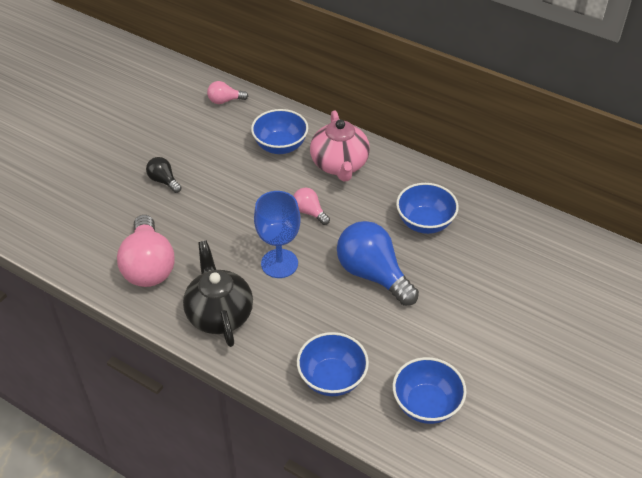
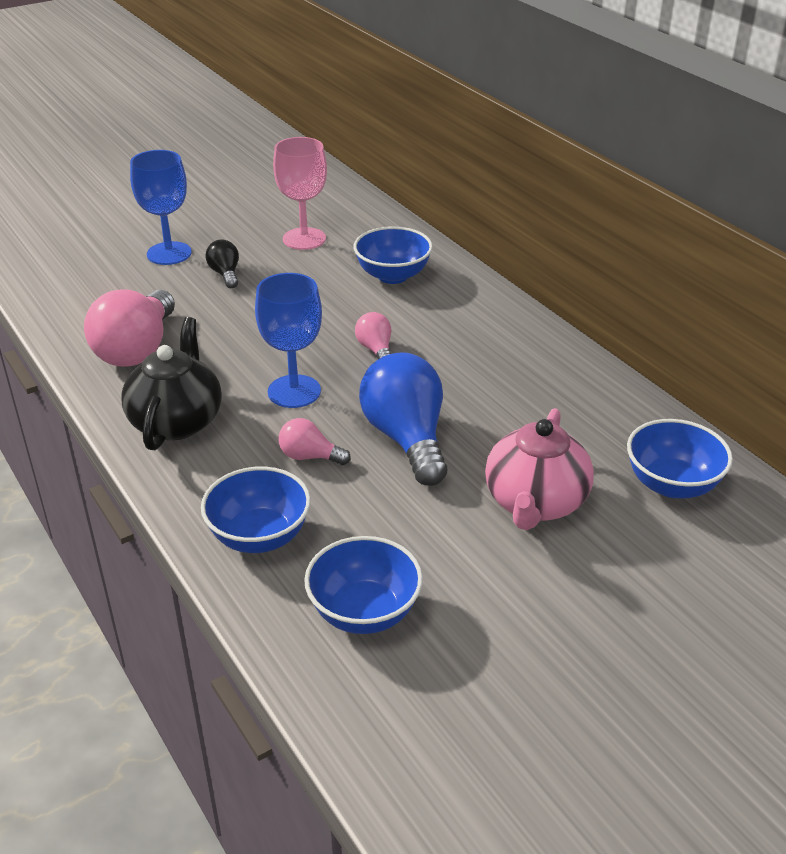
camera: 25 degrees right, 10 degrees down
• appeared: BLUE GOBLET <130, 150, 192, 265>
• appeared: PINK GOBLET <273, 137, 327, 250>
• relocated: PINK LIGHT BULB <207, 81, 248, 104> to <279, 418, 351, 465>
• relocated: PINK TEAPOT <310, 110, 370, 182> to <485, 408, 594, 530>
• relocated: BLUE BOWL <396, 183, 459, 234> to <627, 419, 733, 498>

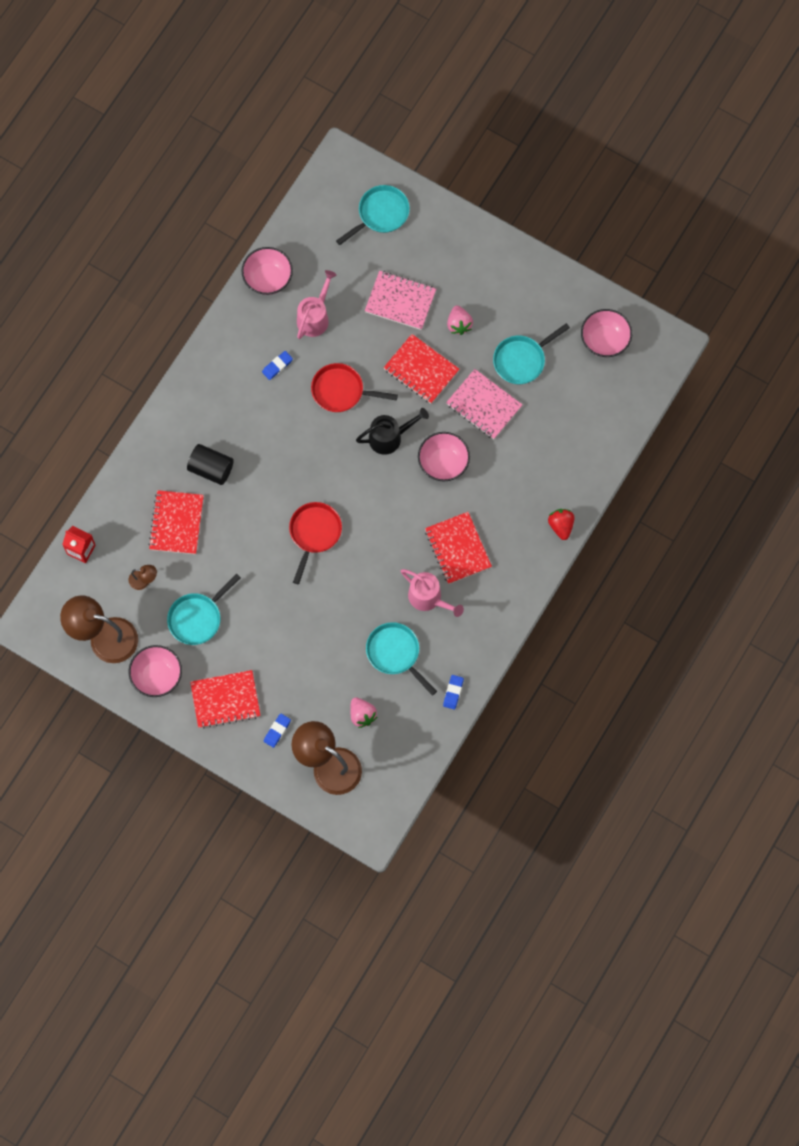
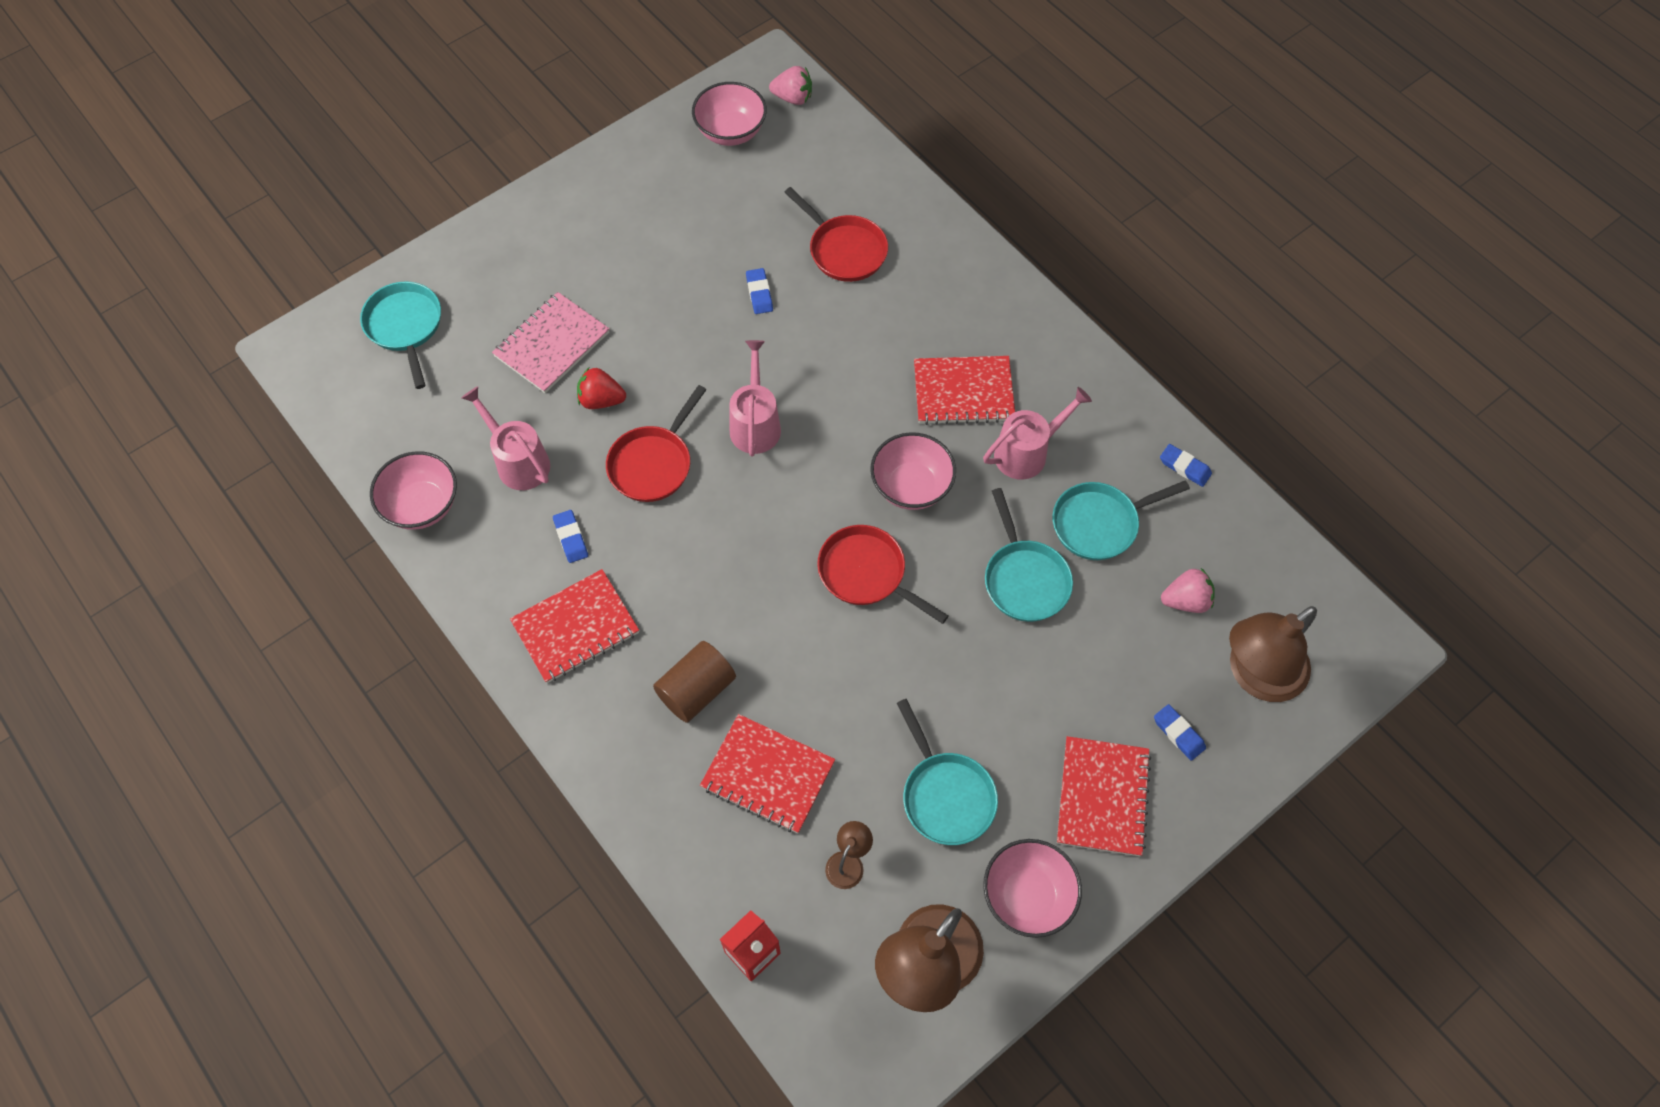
camera: 70 degrees left, 10 degrees down
• relocated: RED NOTEBOOK <384, 334, 459, 404> to <510, 569, 639, 683>
• relocated: RED STRAWBERRY <548, 509, 574, 540> to <577, 367, 626, 409>
• colour: BLACK CYLINDER <187, 444, 234, 485> to BROWN CYLINDER <653, 641, 736, 723>
• colour: BLACK WATERING CAN <356, 408, 429, 455> to PINK WATERING CAN <729, 340, 781, 456>
• exchanged: PINK NOTEBOOK <446, 369, 523, 439> to BLUE ERASER <746, 268, 773, 314>
• relocated: PINK STRAWBERRY <447, 306, 473, 335> to <769, 66, 812, 105>
• appeared: RED PAN <784, 187, 888, 282>
• relocated: PINK BOWL <418, 432, 470, 481> to <870, 432, 956, 510>
• relocated: TURQUOISE PAN <493, 323, 570, 384> to <985, 488, 1073, 622>

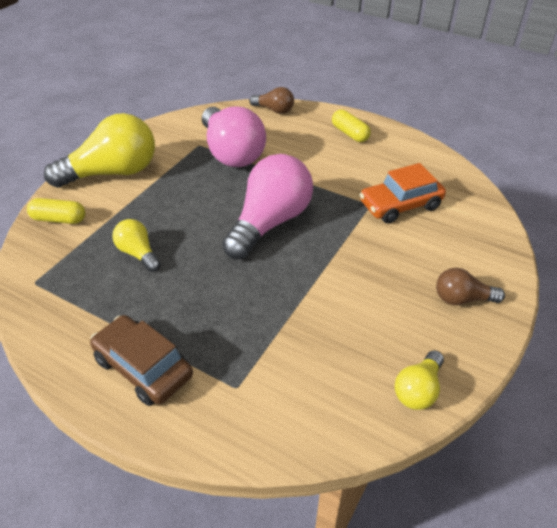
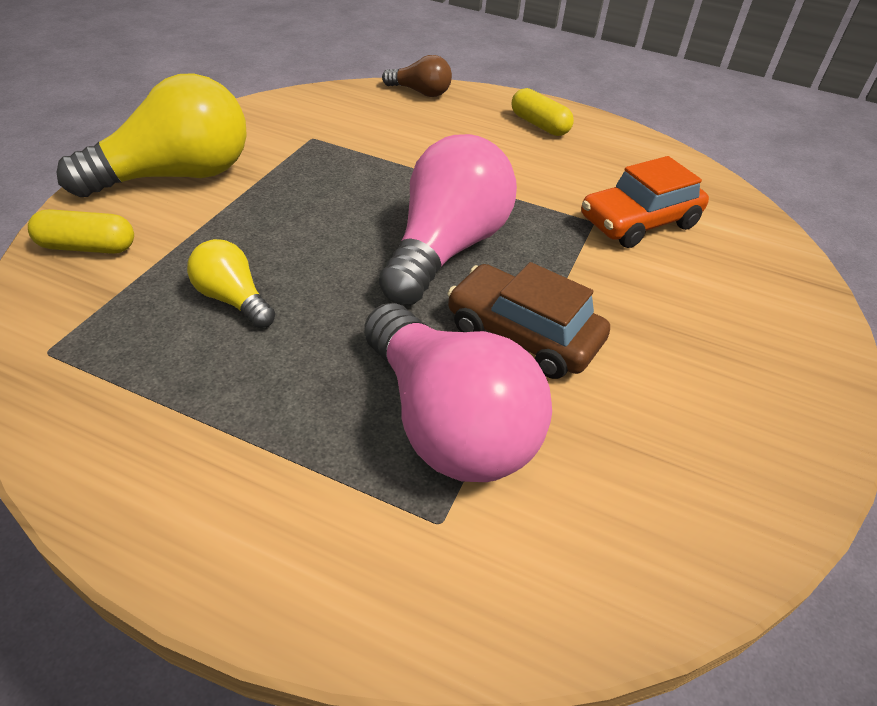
camera: 10 degrees left, 0 degrees up
• relocated: PINK LIGHT BULB <202, 106, 266, 167> to <364, 303, 552, 482>
• relocated: BROWN CAR <90, 315, 193, 406> to <447, 262, 610, 379>
• missing: YELLOW LIGHT BULB <395, 350, 444, 410>
• missing: BROWN LIGHT BULB <436, 268, 505, 305>

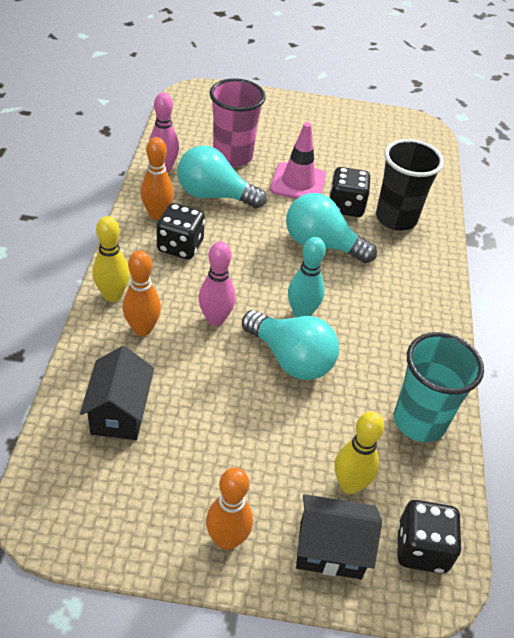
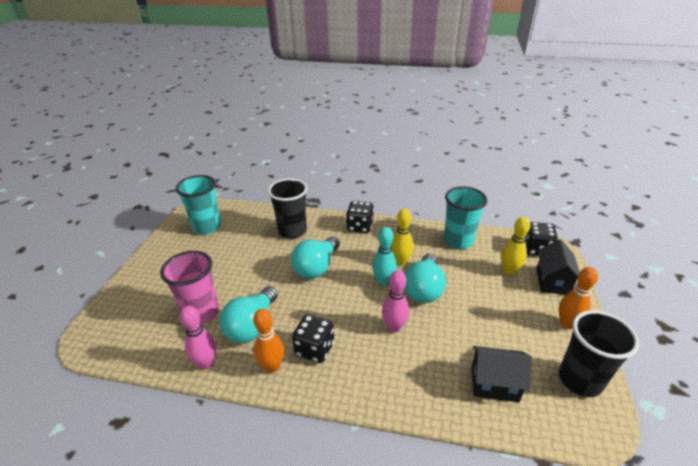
camera: 80 degrees left, 10 degrees down
• appeared: TURQUOISE CUP <176, 175, 221, 235>
• relocated: BLACK DICE <329, 167, 370, 217> to <346, 201, 374, 233>
• relocated: YELLOW BOWLING PIN <92, 216, 130, 302> to <391, 208, 414, 266>
• spun: TURQUOISE LIGHT BULB <242, 310, 339, 380> = <405, 254, 446, 303> 150 degrees clockwise
• appeared: BLACK CUP <559, 310, 639, 397>
• missing: ORANGE BOWLING PIN <123, 250, 161, 336>
• missing: PINK TRAFFIC CONE <270, 122, 326, 199>

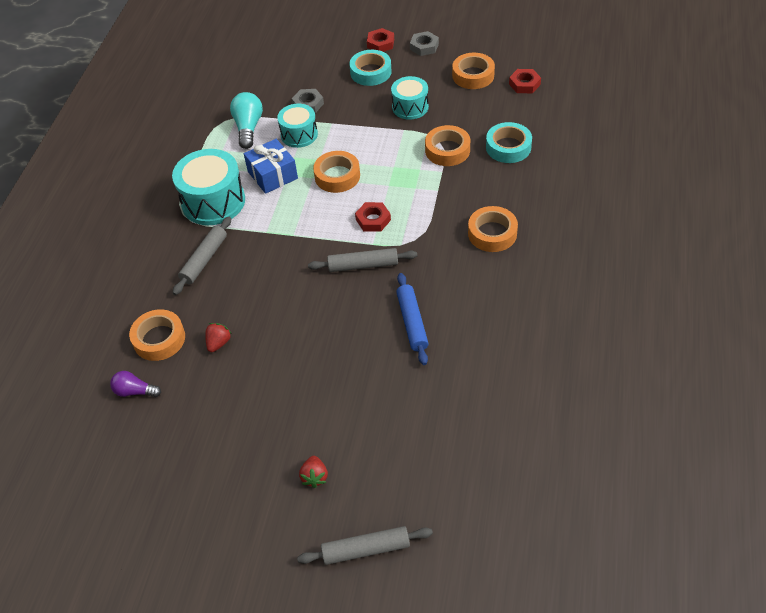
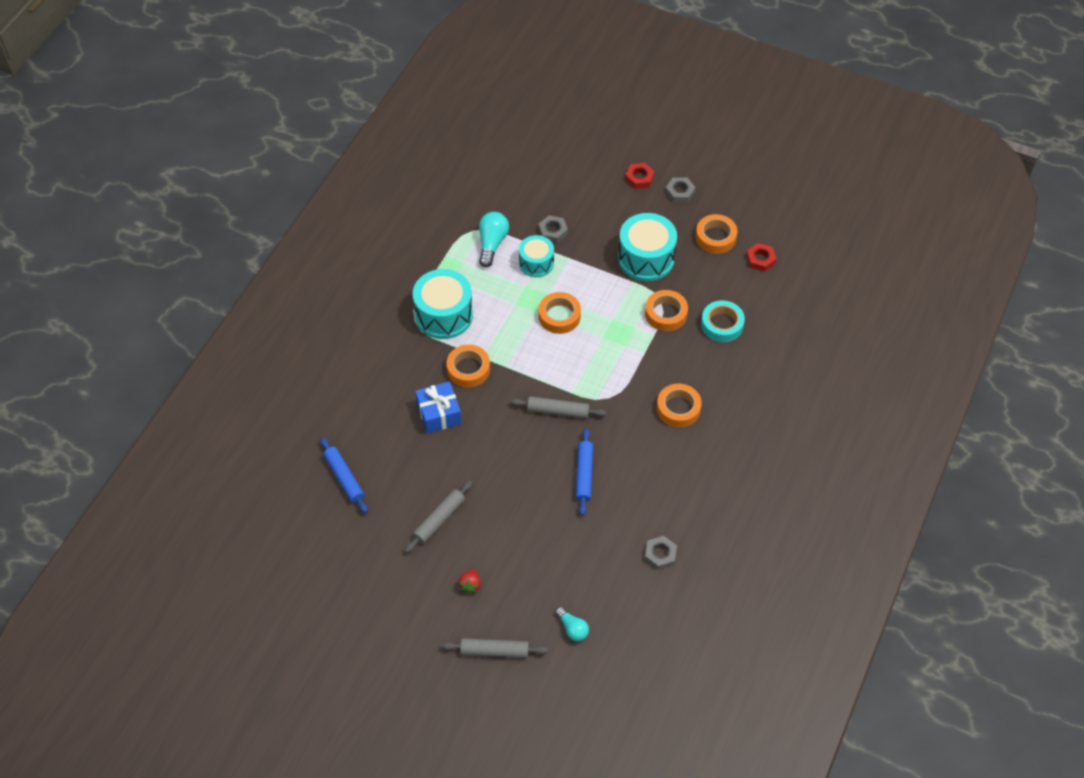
camera: 10 degrees right, 5 degrees up
• exchanged: PURPLE LIGHT BULB <110, 371, 161, 397> to BLUE ROLLING PIN <320, 437, 368, 513>
• relocated: GREY ROLLING PIN <173, 217, 231, 295> to <405, 481, 473, 553>
• relocated: BLUE GIFT <244, 139, 298, 194> to <415, 381, 462, 433>
• relocated: ORANGE TAPE <129, 309, 185, 361> to <446, 345, 490, 388>
• appeared: TURQUOISE LIGHT BULB <555, 607, 589, 641>
• size: TURQUOISE DRUM <391, 76, 429, 120> = <618, 213, 677, 281> x1.62
• appeared: GREY NUT <645, 536, 677, 570>
• missing: RED STRAWBERRY <205, 323, 232, 352>
• missing: TURQUOISE TAPE <349, 50, 392, 86>
• missing: RED NUT <355, 202, 391, 231>

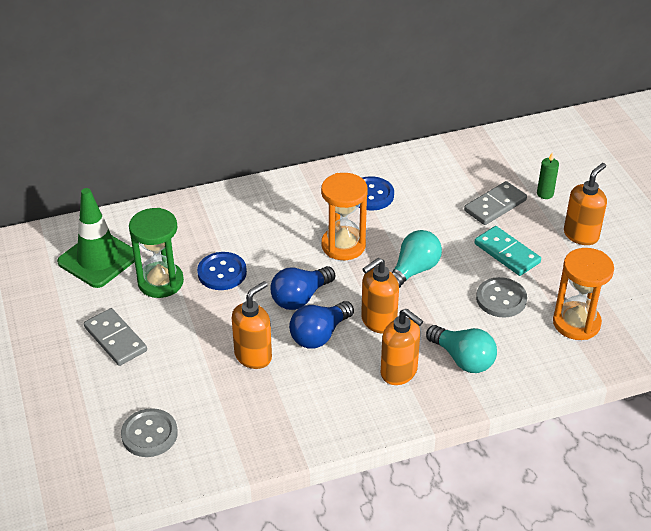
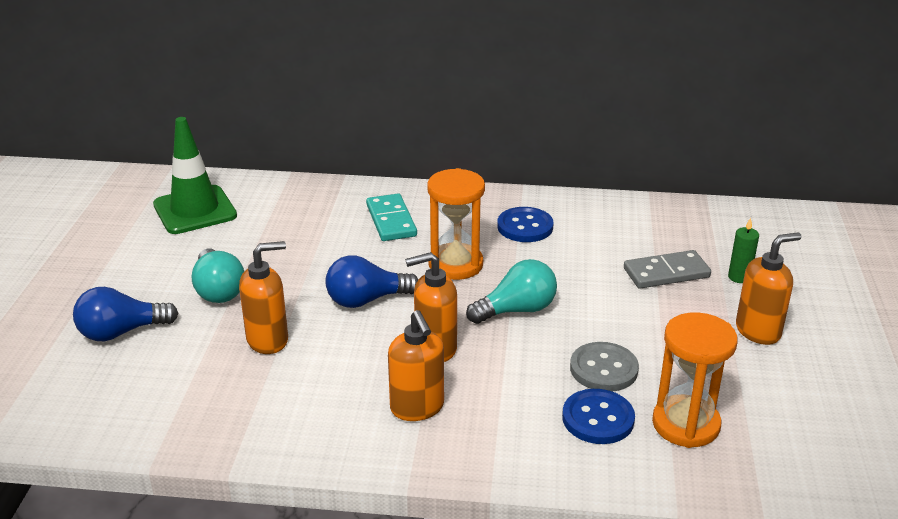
camera: 25 degrees right, 10 degrees down
• relocated: BLUE LIGHT BULB <289, 301, 354, 349> to <73, 287, 178, 341>
• relocated: TURQUOISE LIGHT BULB <426, 325, 497, 373> to <191, 248, 244, 303>
• relocated: TURQUOISE DOMINO <474, 226, 541, 276> to <366, 194, 417, 241>
• relocated: BLUE BUTTON <197, 252, 247, 290> to <562, 389, 635, 444>
• missing: GREY DOMINO <84, 308, 147, 366>
• missing: GREY BUTTON <121, 408, 178, 457>
• missing: GREEN HOURGLASS <129, 208, 184, 298>

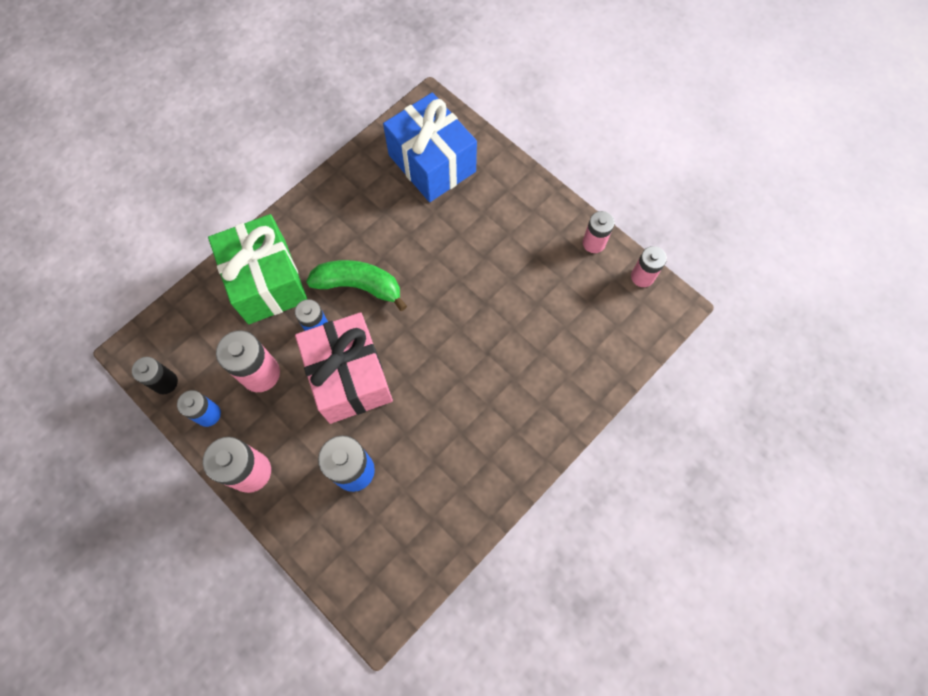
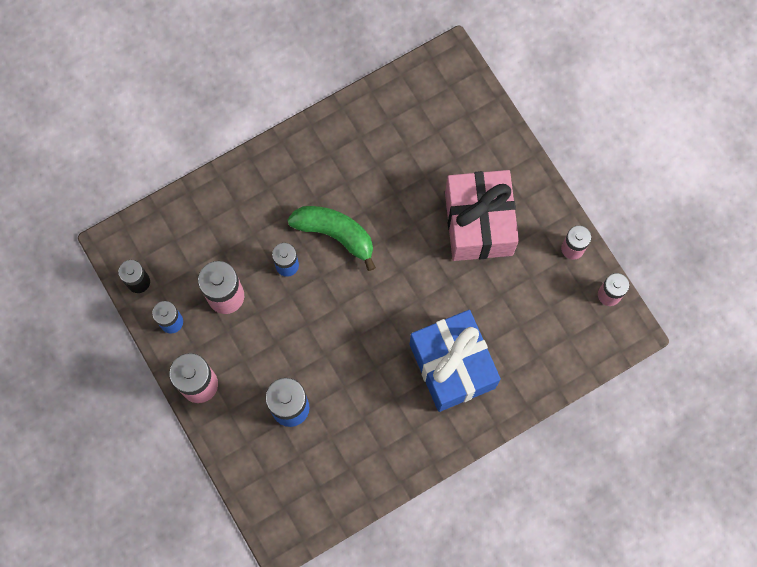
camera: 15 degrees right, 5 degrees up
• relocated: BLUE GIFT <383, 92, 477, 202> to <410, 310, 501, 412>
• relocated: PINK GIFT <295, 312, 393, 424> to <445, 170, 519, 261>
• missing: GREEN GIFT <208, 214, 307, 324>

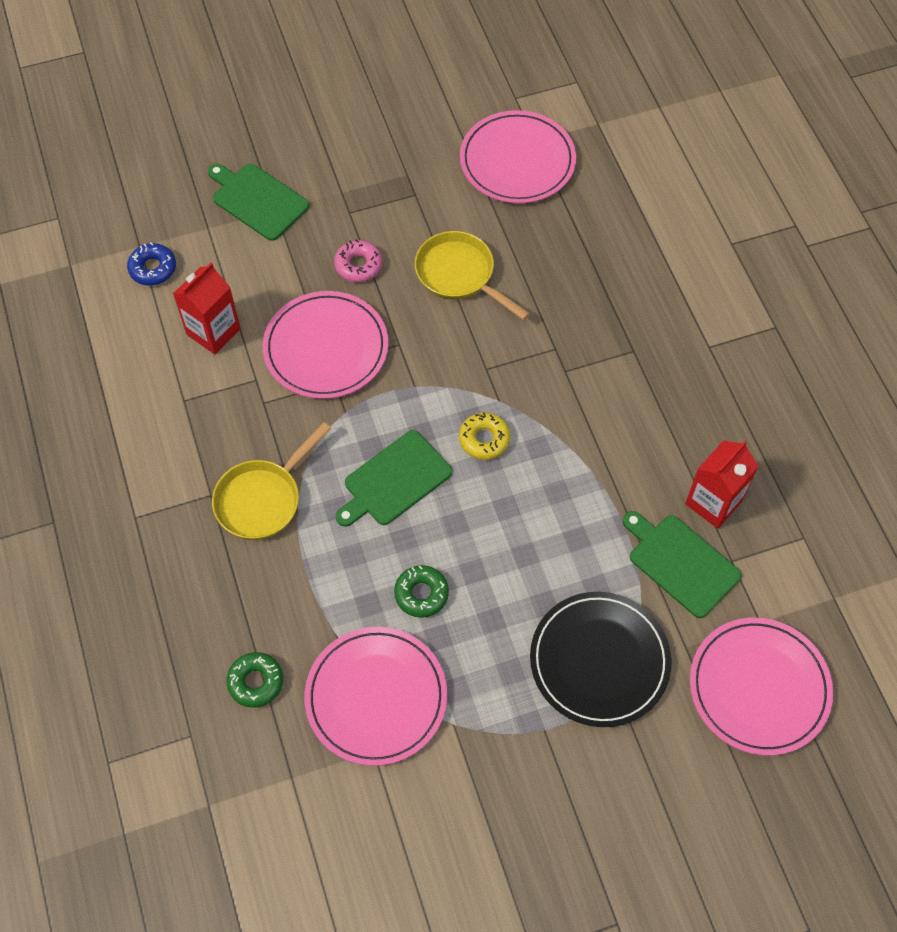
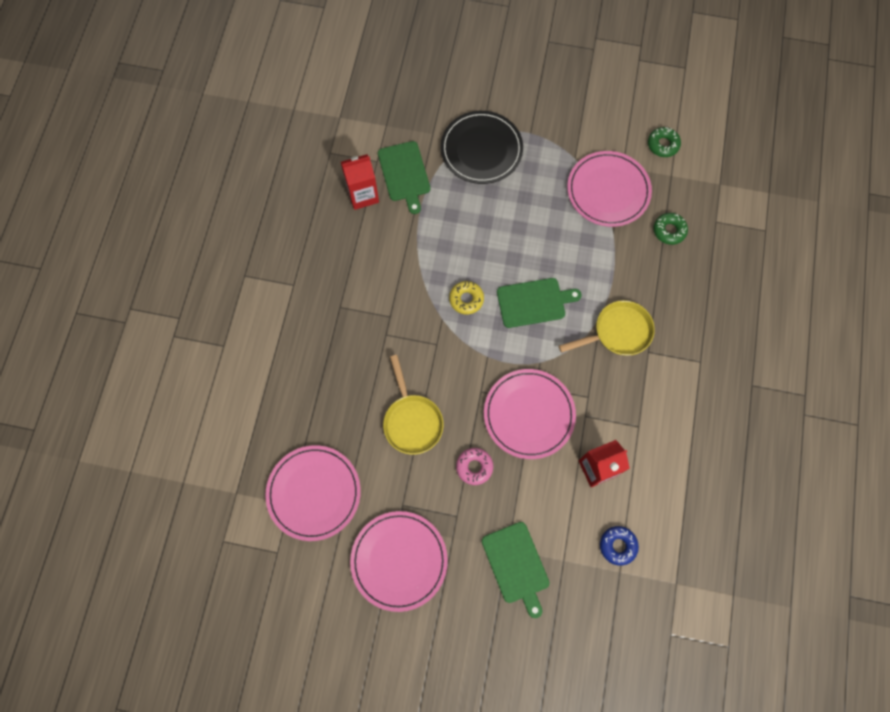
camera: 150 degrees left, 10 degrees up
• relocated: PINK PLATE <690, 618, 833, 756> to <350, 511, 448, 612>
• relocated: GREEN DONUT <394, 565, 449, 618> to <648, 127, 681, 157>

